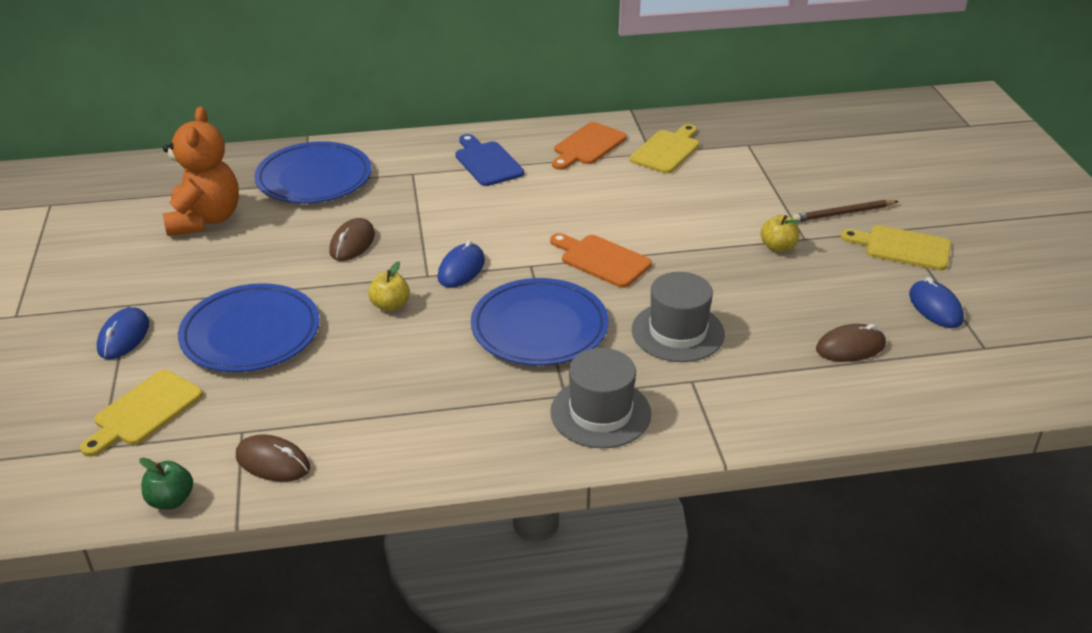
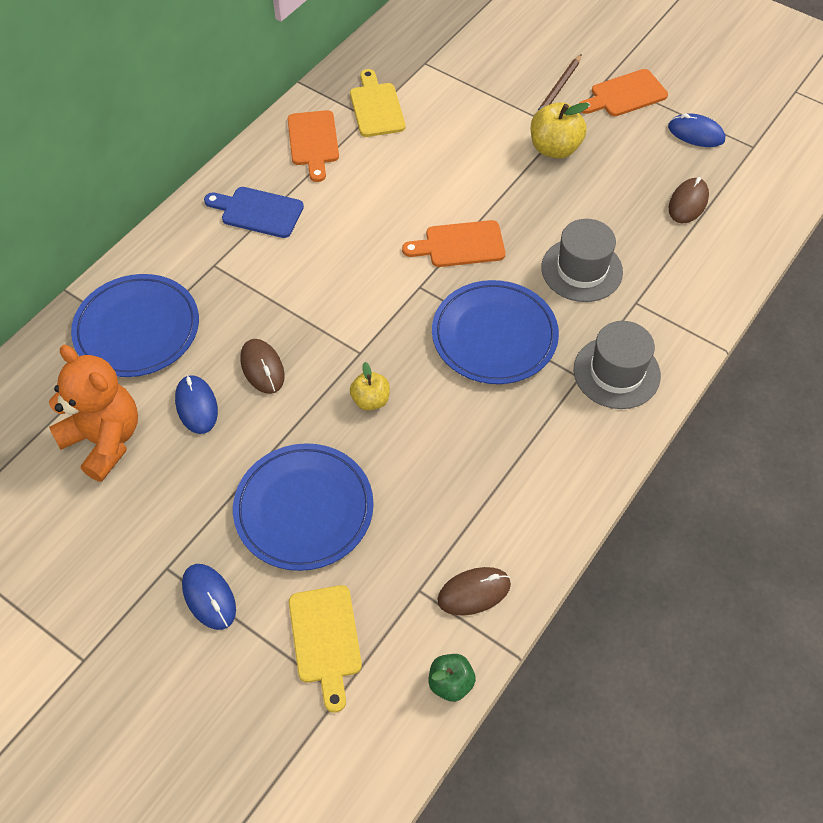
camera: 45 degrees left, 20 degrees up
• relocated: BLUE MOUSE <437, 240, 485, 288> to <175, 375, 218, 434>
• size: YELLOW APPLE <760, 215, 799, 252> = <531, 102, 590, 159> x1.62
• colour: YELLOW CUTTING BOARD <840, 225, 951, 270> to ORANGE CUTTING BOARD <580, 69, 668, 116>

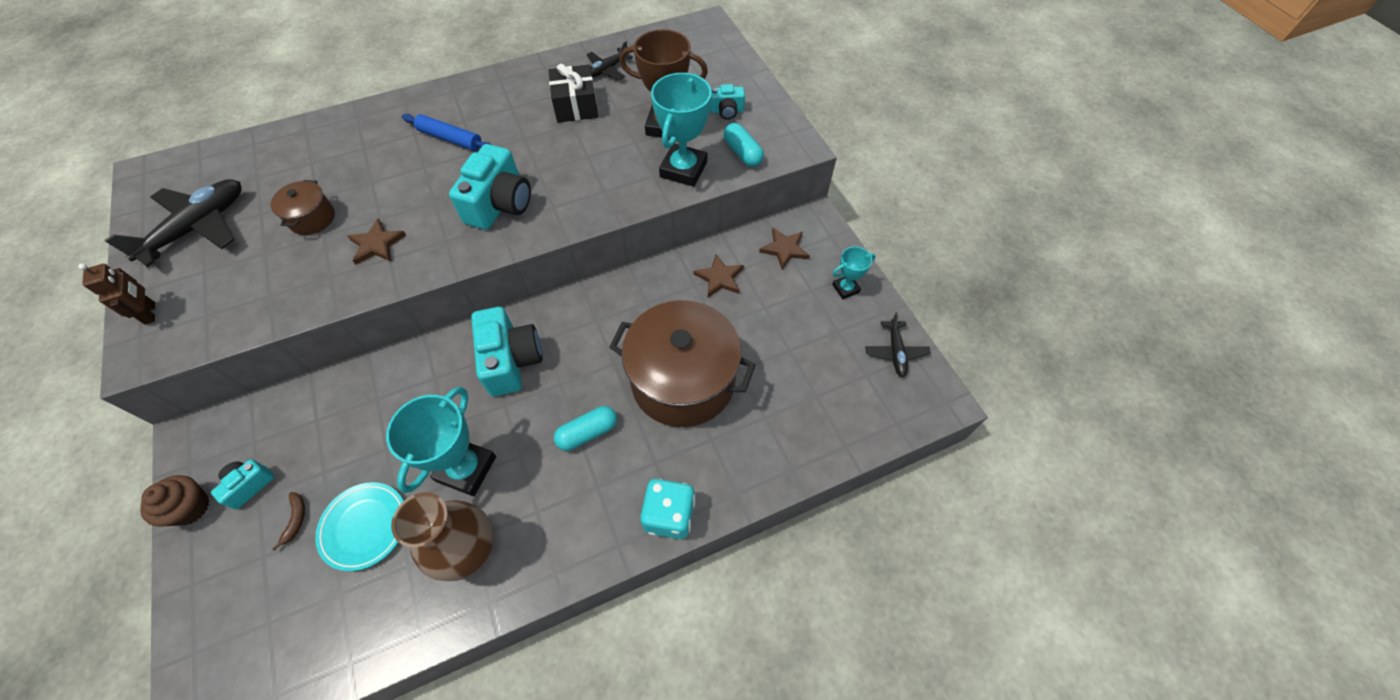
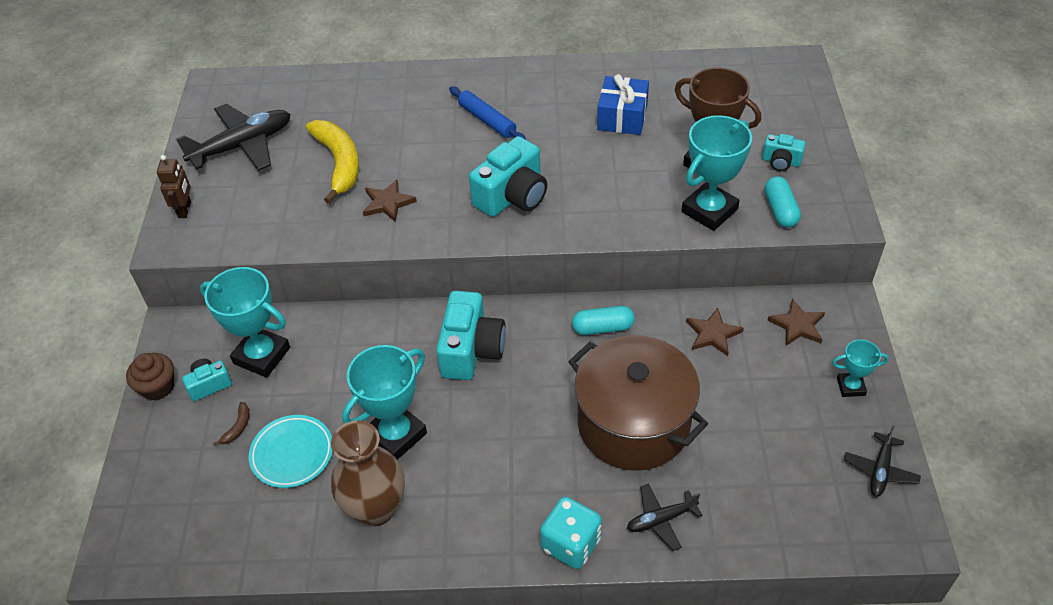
camera: 25 degrees right, 10 degrees down
• appeared: TURQUOISE TROPHY <200, 267, 290, 378>
• exchanged: BROWN POT <270, 180, 335, 235> to YELLOW BANANA <306, 120, 359, 204>
• relocated: TURQUOISE CAPSULE <554, 406, 617, 451> to <572, 306, 635, 335>
• colour: BLACK GIFT <549, 64, 598, 123> to BLUE GIFT <597, 74, 649, 135>
• relocated: BLACK PLANE <587, 41, 633, 80> to <627, 484, 702, 551>

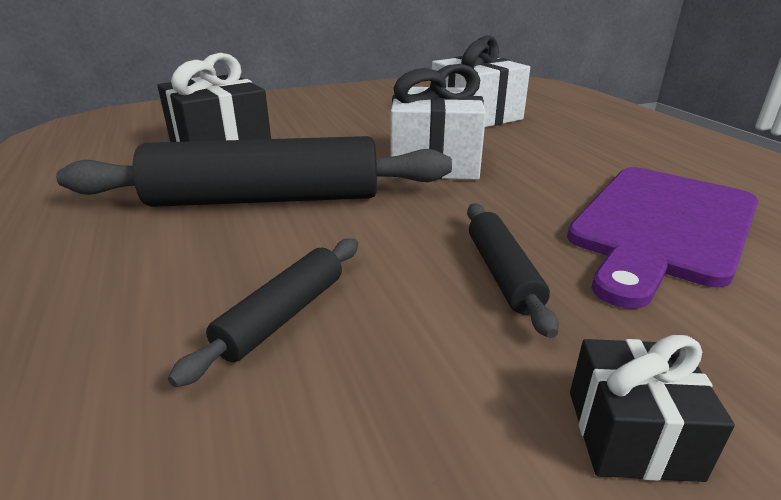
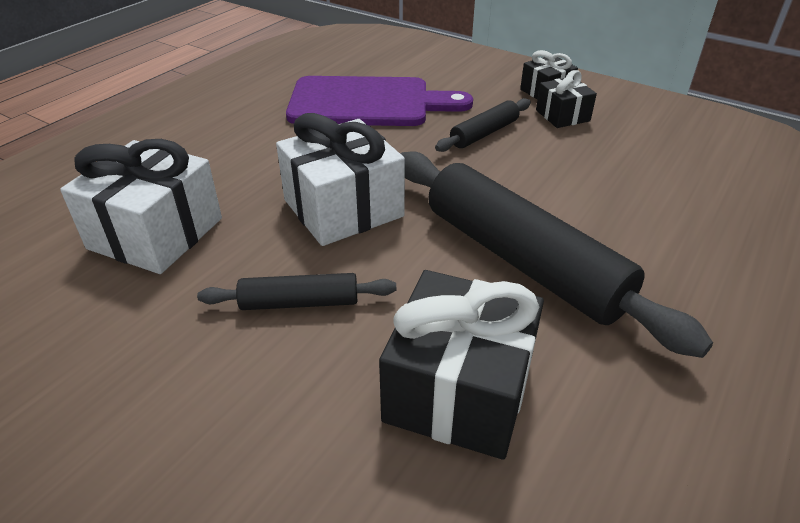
camera: 125 degrees left, 10 degrees up
• relocated: BLACK ROLLING PIN <168, 239, 358, 388> to <197, 273, 396, 310>
• appeared: BLACK GIFT <536, 70, 597, 128>

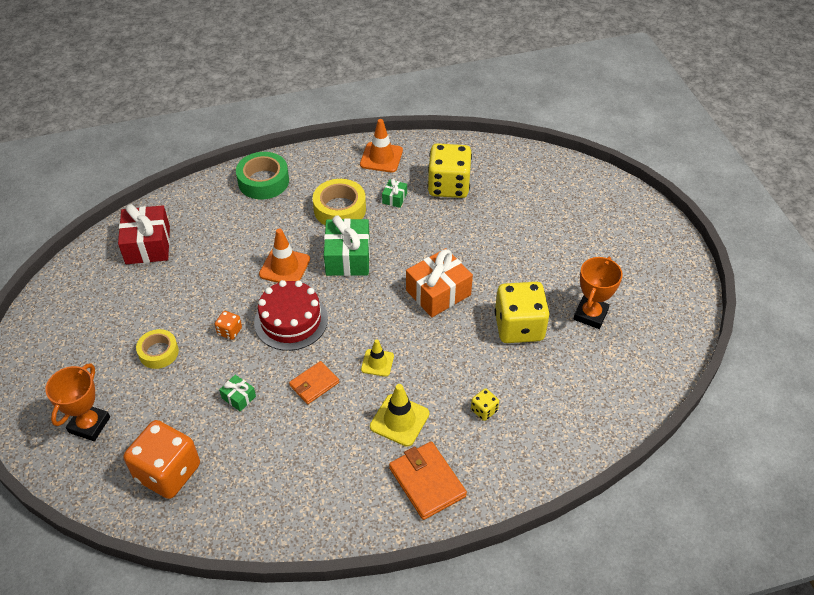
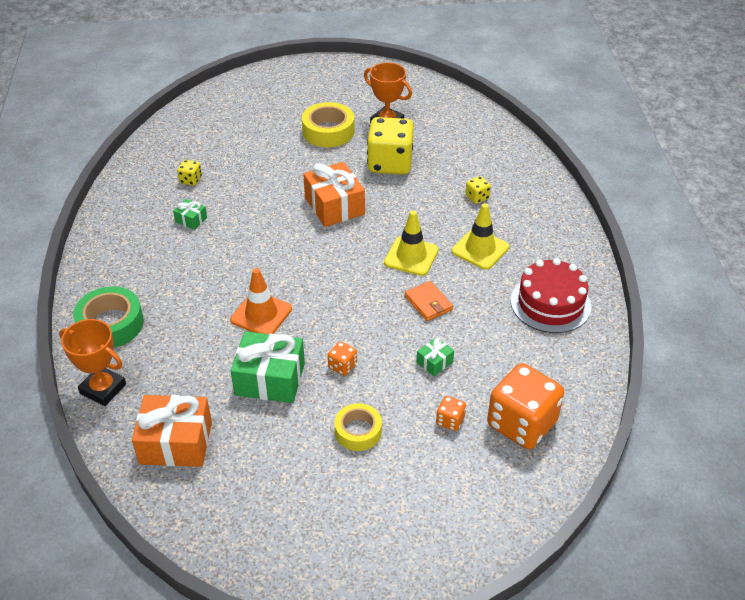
camera: 80 degrees left, 5 degrees down
• relocated: ORANGE TROPHY <45, 363, 110, 441> to <59, 319, 126, 406>
• colour: RED GIFT <118, 204, 170, 264> to ORANGE GIFT <132, 395, 212, 467>
• size: YELLOW DICE <428, 143, 472, 198> = <177, 160, 202, 186> x0.43
• relocated: GREEN GIFT <324, 216, 370, 276> to <231, 331, 305, 403>
• relocated: YELLOW TAPE <313, 179, 366, 226> to <302, 102, 355, 147>
• size: YELLOW TRAFFIC CONE <361, 339, 394, 377> = <384, 210, 439, 276> x1.57
• appeared: ORANGE DICE <436, 396, 466, 431>
• relocated: RED CAKE <254, 280, 328, 351> to <511, 258, 591, 333>
• missing: ORANGE TRAFFIC CONE <360, 119, 403, 172>
• missing: ORANGE WALLET <389, 441, 467, 520>

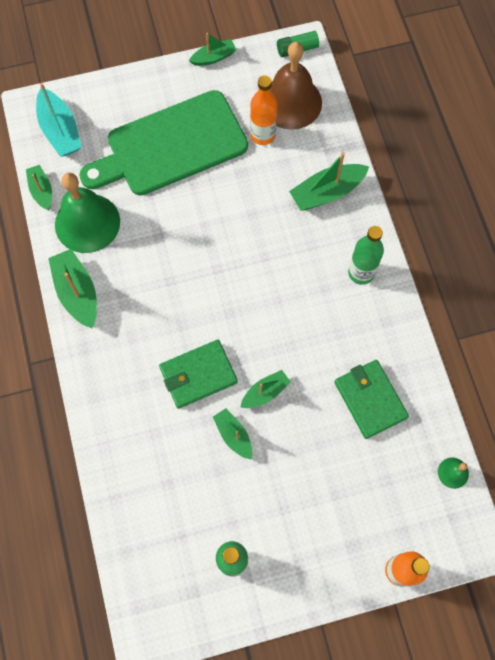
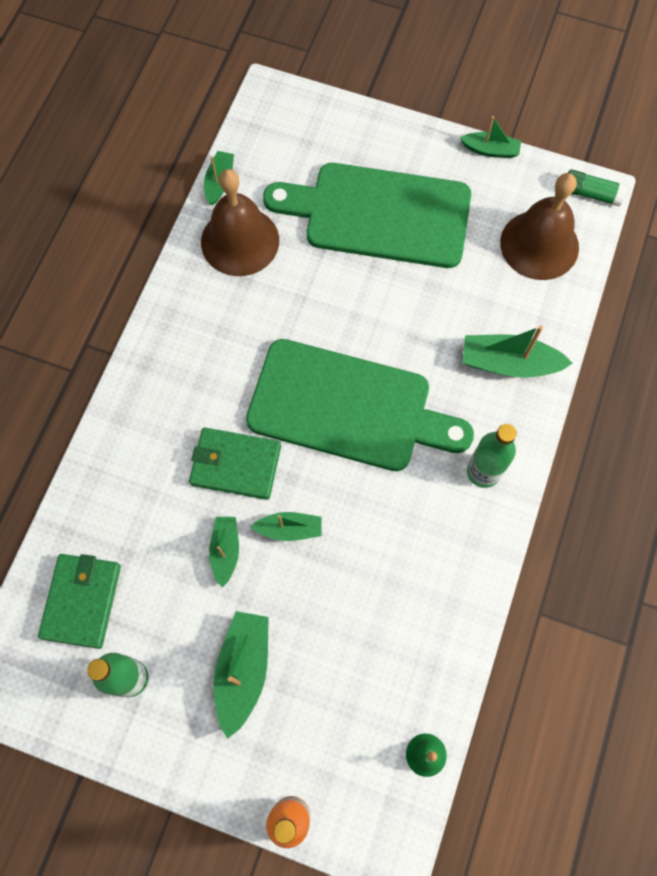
camera: 35 degrees right, 0 degrees up
• relocated: GREEN WALLET <335, 360, 409, 439> to <38, 554, 121, 649>
• colour: GREEN BELL <55, 173, 120, 253> to BROWN BELL <201, 169, 279, 276>
• relocated: GREEN BOAT <48, 249, 97, 328> to <214, 611, 269, 739>
• appeared: GREEN CUTTING BOARD <246, 339, 474, 471>
• missing: TURQUOISE BOAT <36, 83, 82, 156>
• missing: ORANGE BOTTLE <250, 75, 277, 145>

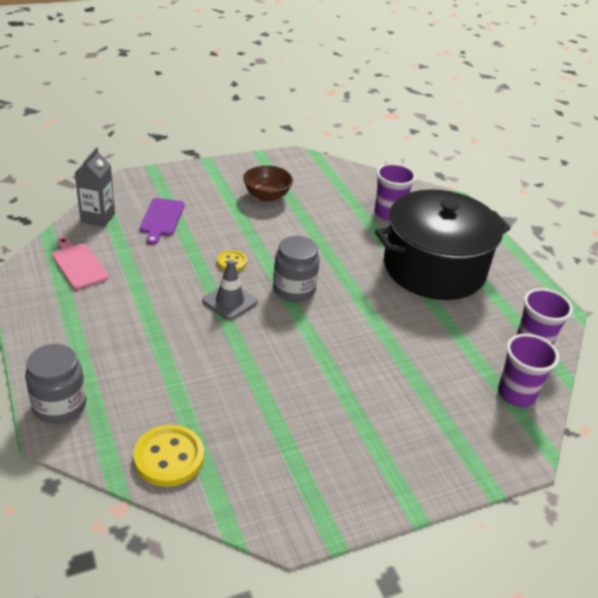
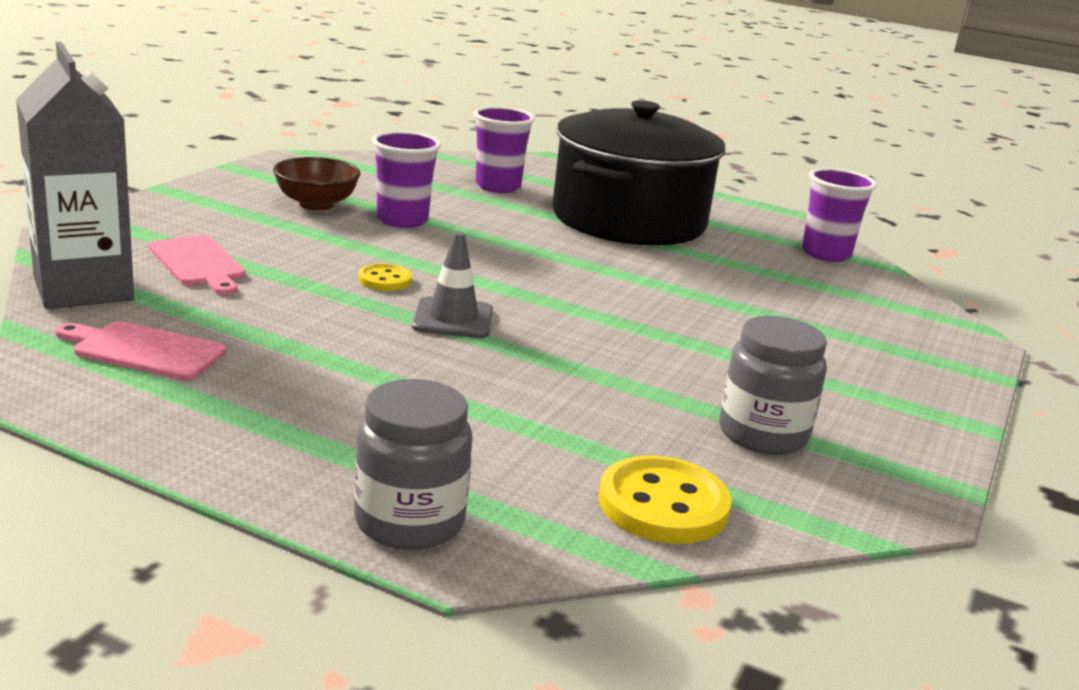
camera: 40 degrees left, 15 degrees down
• size: GREY CARTON <75, 147, 115, 227> = <16, 42, 134, 309> x1.58
• colour: PURPLE CUTTING BOARD <140, 198, 185, 245> to PINK CUTTING BOARD <149, 235, 246, 295>
• relocated: PURPLE CUP <498, 334, 559, 407> to <372, 131, 441, 228>
• relocated: GREY JAR <273, 236, 319, 302> to <719, 316, 827, 455>

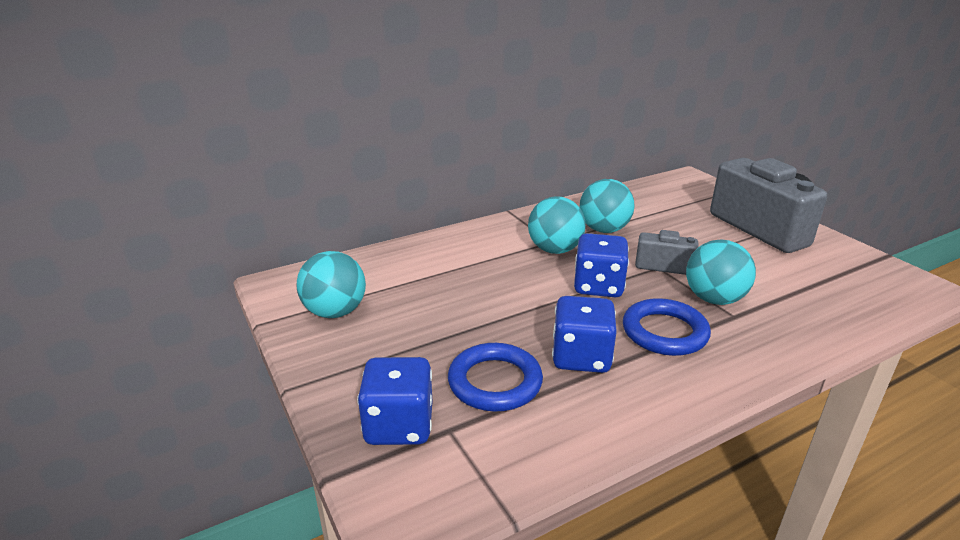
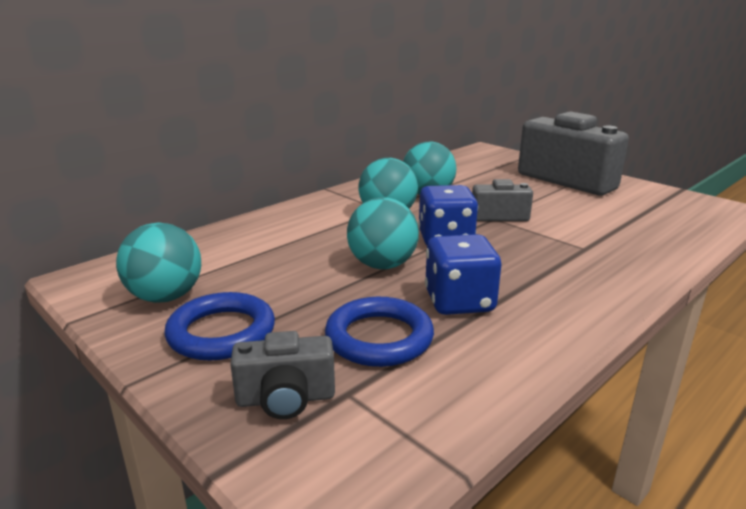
camera: 15 degrees left, 5 degrees down
• relocated: BLUE RING <623, 298, 711, 356> to <165, 292, 275, 361>
• exchanged: BLUE DICE <357, 357, 432, 445> to GREY CAMERA <230, 331, 335, 419>
• relocated: TURQUOISE BALL <686, 240, 756, 305> to <347, 197, 419, 269>

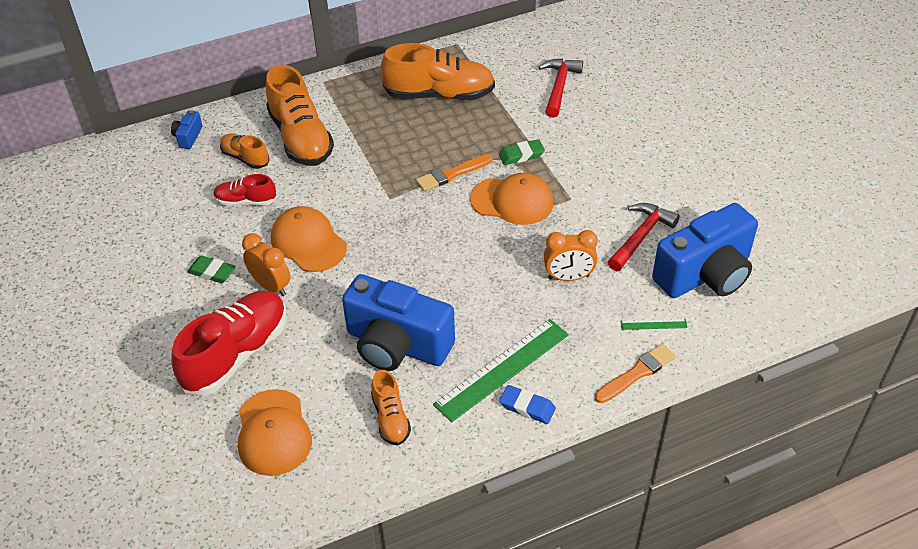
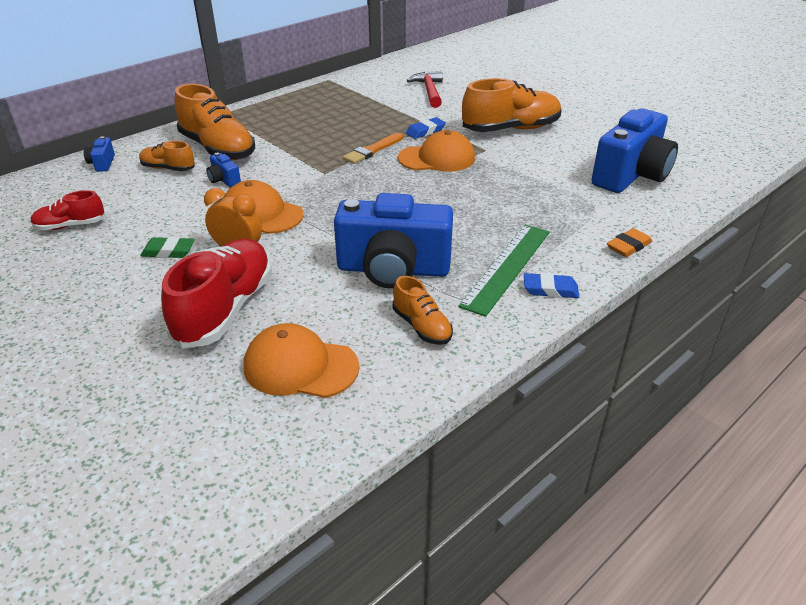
camera: 20 degrees left, 10 degrees down
• relocated: RED SHOE <213, 174, 277, 206> to <31, 190, 105, 230>
• appeared: BLUE CAMERA <206, 153, 241, 188>
• spun: ORANGE CAP <238, 389, 312, 476> = <244, 323, 359, 398> 135 degrees clockwise
• colour: GREEN ERASER <499, 139, 545, 165> to BLUE ERASER <406, 117, 446, 139>
• relocated: ORANGE SHOE <381, 43, 495, 100> to <462, 78, 561, 132>
• exchanged: ORANGE BRUSH <595, 344, 676, 403> to ORANGE ERASER <607, 228, 652, 257>
• missing: ORANGE CLOCK <544, 230, 598, 281>
• missing: RED HAMMER <608, 203, 680, 271>
• missing: GREEN RULER <620, 319, 688, 330>

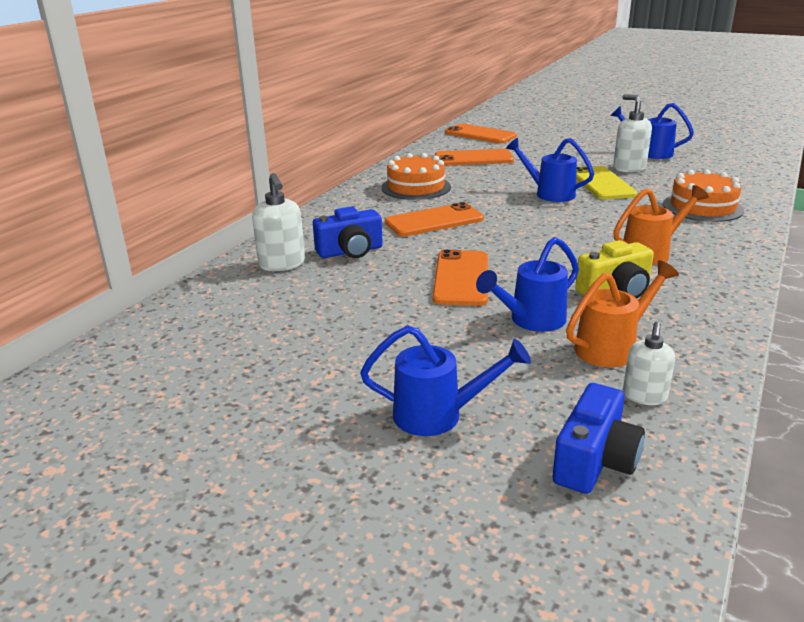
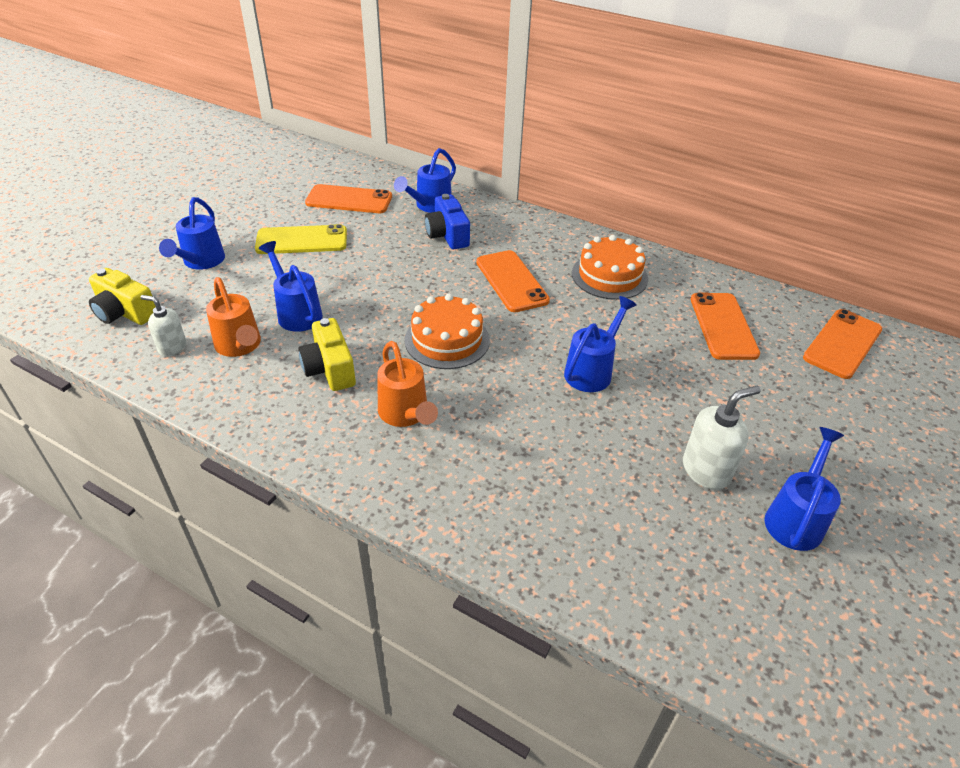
camera: 90 degrees right, 15 degrees up
• colour: BLUE CAMERA <552, 383, 645, 494> to YELLOW CAMERA <89, 268, 156, 325>
• relocated: YELLOW PHONE <576, 166, 637, 200> to <255, 224, 347, 254>
• relocated: ORANGE PHONE <432, 249, 488, 306> to <305, 184, 392, 213>
• exchanged: WHITE SOAP DISPENSER <252, 173, 305, 271> to BLUE WATERING CAN <394, 148, 456, 213>
• relocated: ORANGE CAKE <663, 169, 744, 222> to <404, 294, 490, 369>

